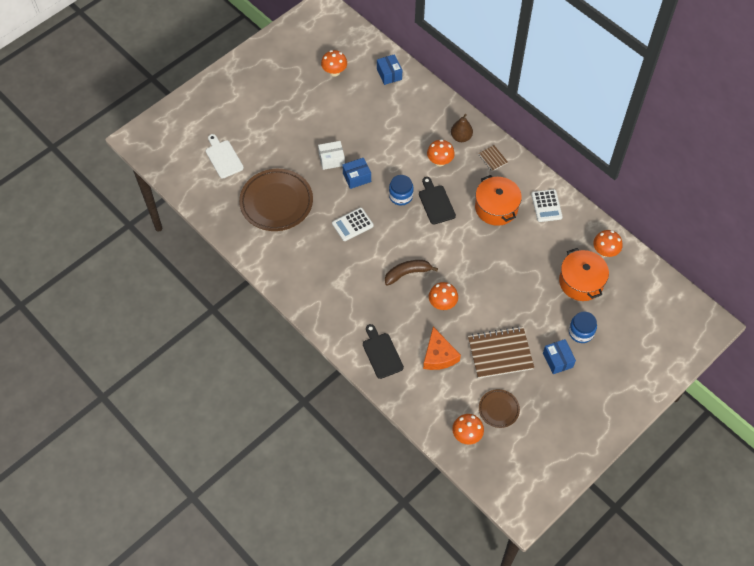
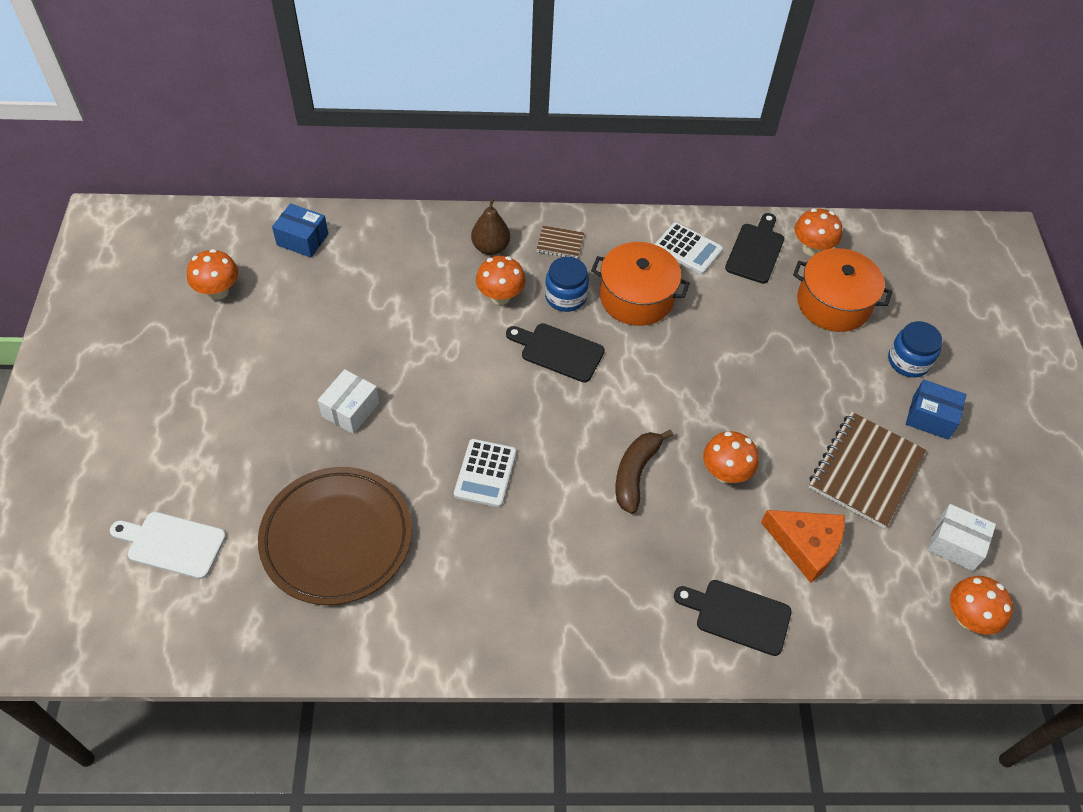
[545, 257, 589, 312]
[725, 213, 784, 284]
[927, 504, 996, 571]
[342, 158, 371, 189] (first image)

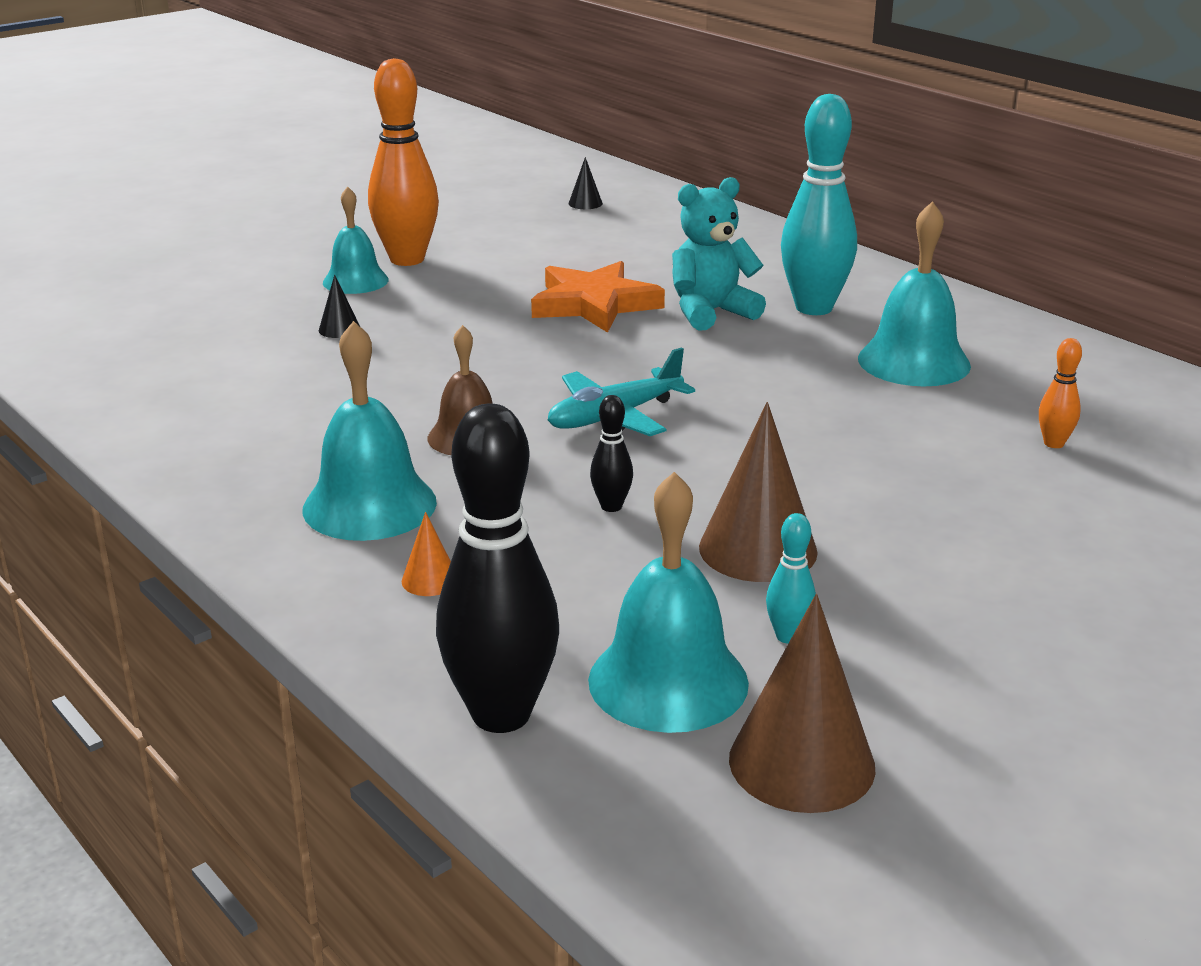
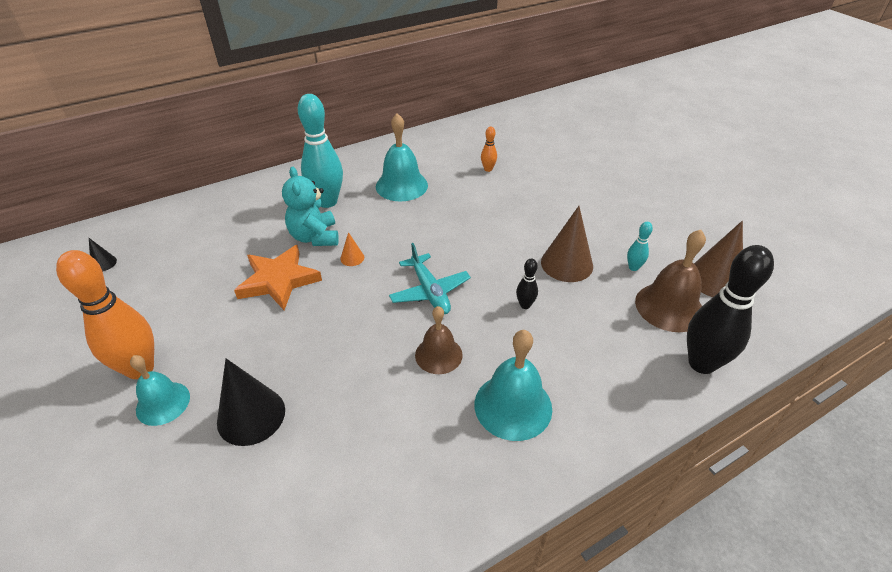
[217, 358, 285, 446]
[340, 232, 364, 266]
[635, 230, 706, 332]

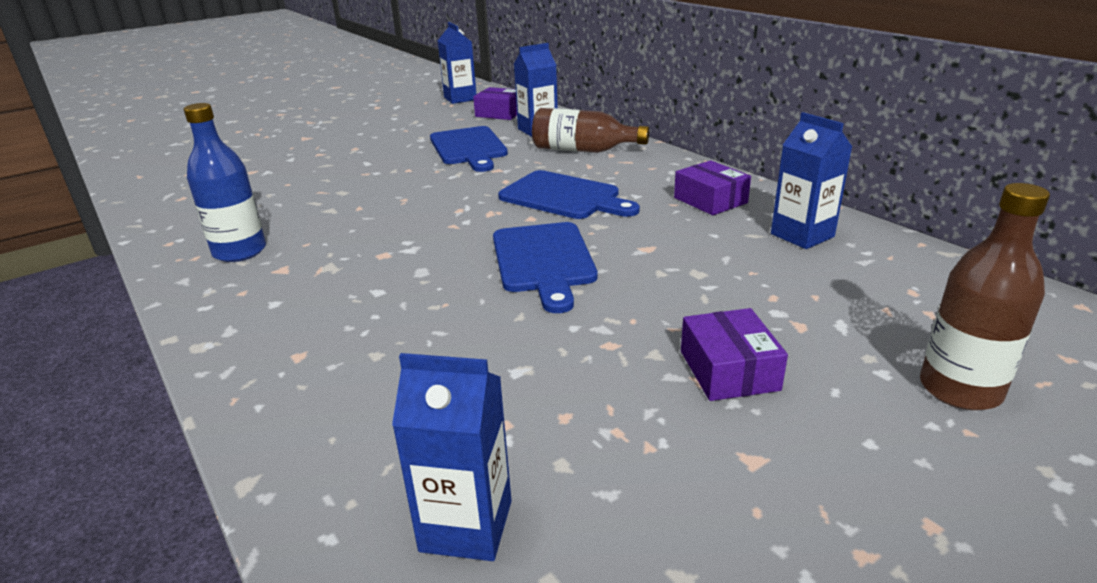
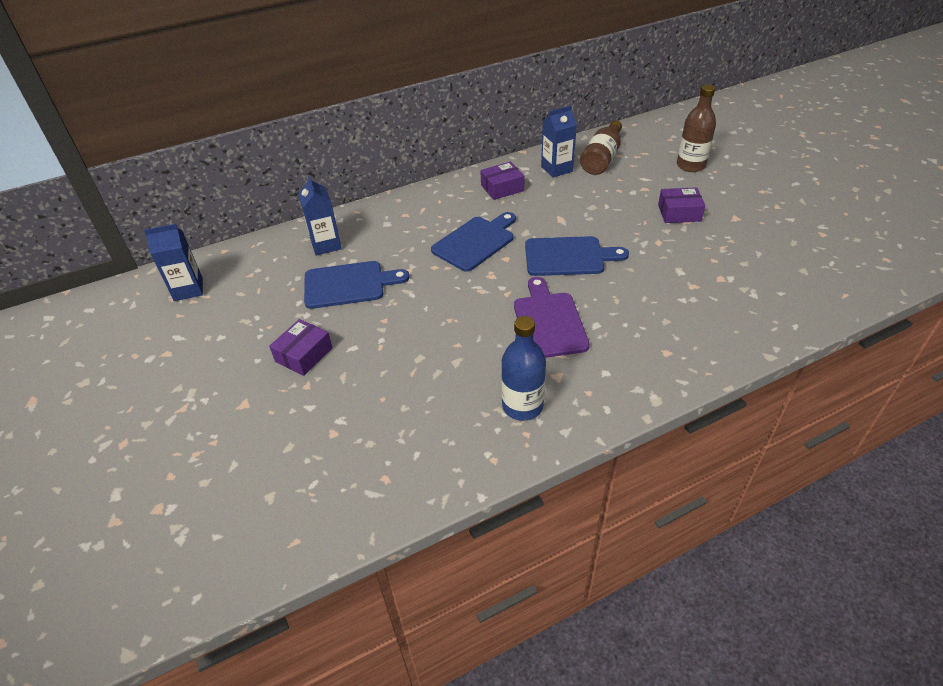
[269, 319, 333, 376]
[514, 277, 590, 358]
[580, 120, 622, 175]
[392, 353, 512, 561] (first image)

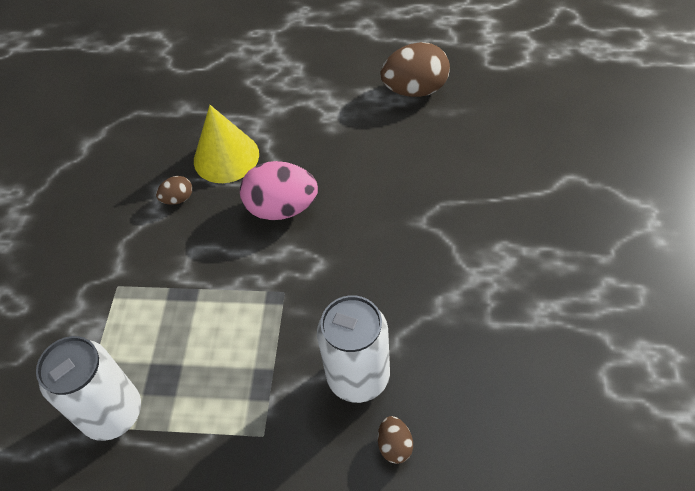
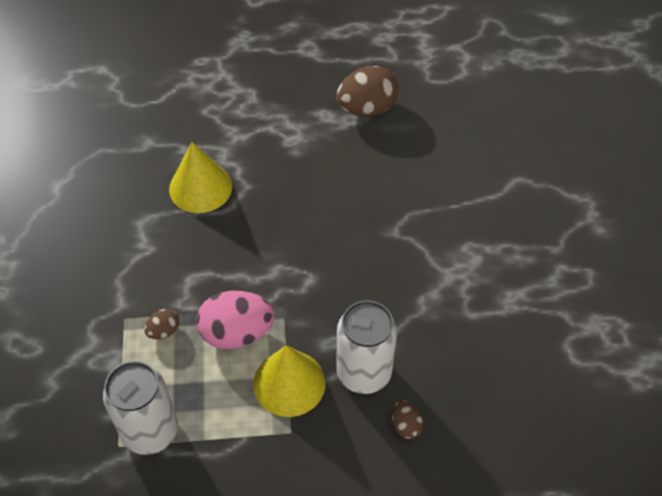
[144, 309, 180, 339]
[196, 291, 274, 350]
[253, 345, 326, 417]

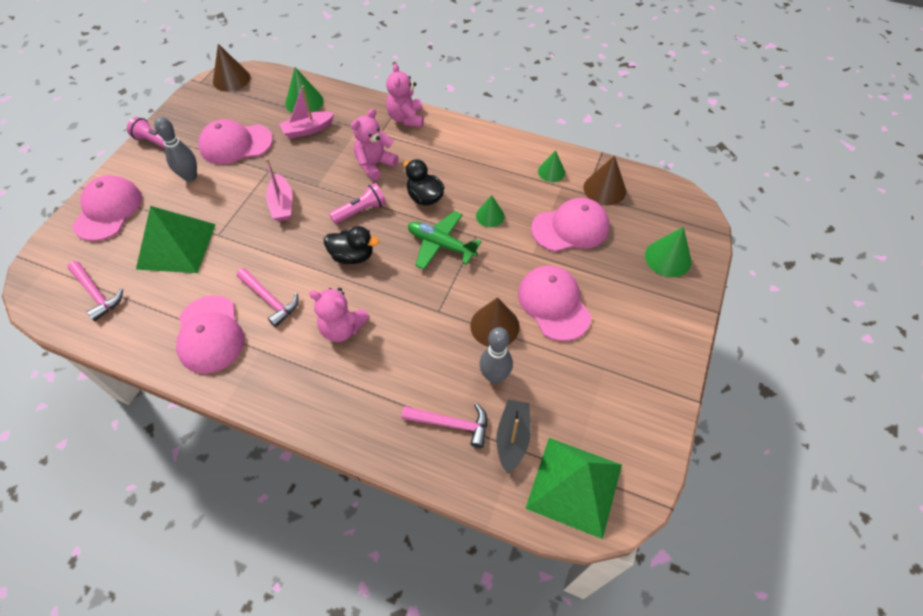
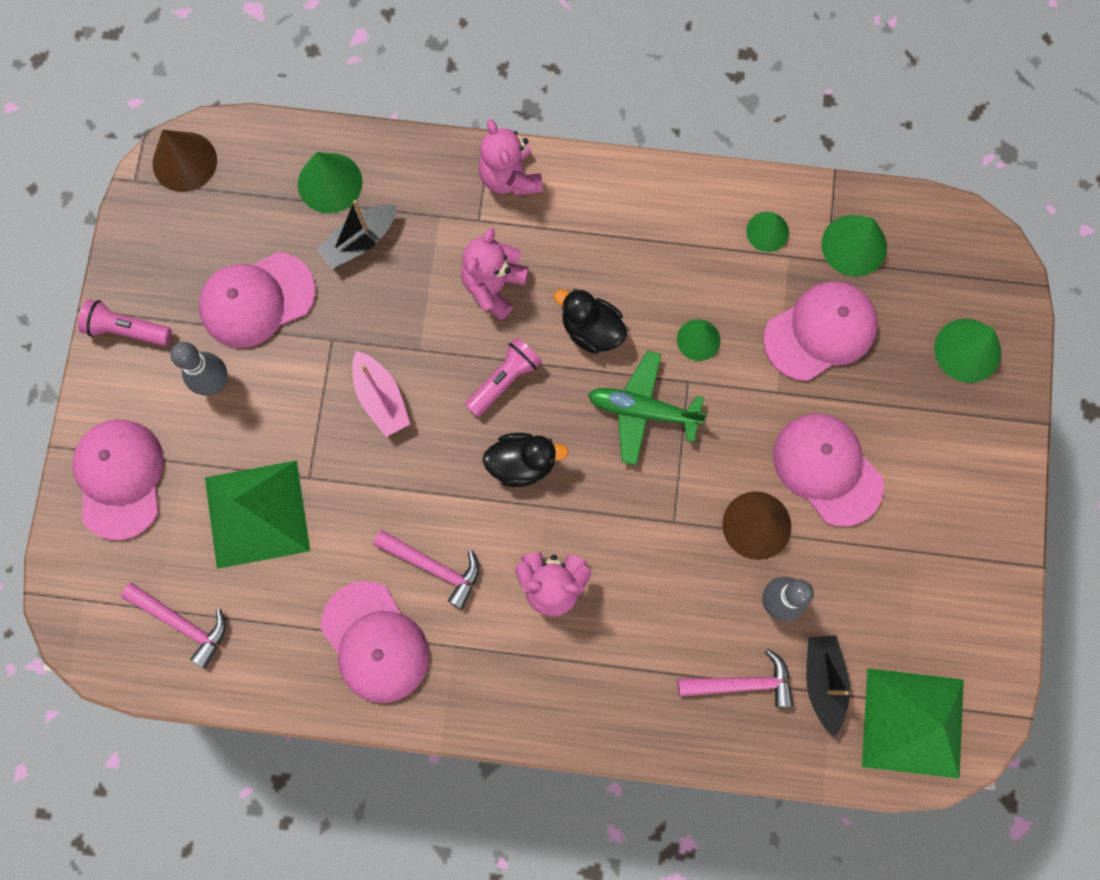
[317, 200, 397, 269]
[822, 215, 887, 277]

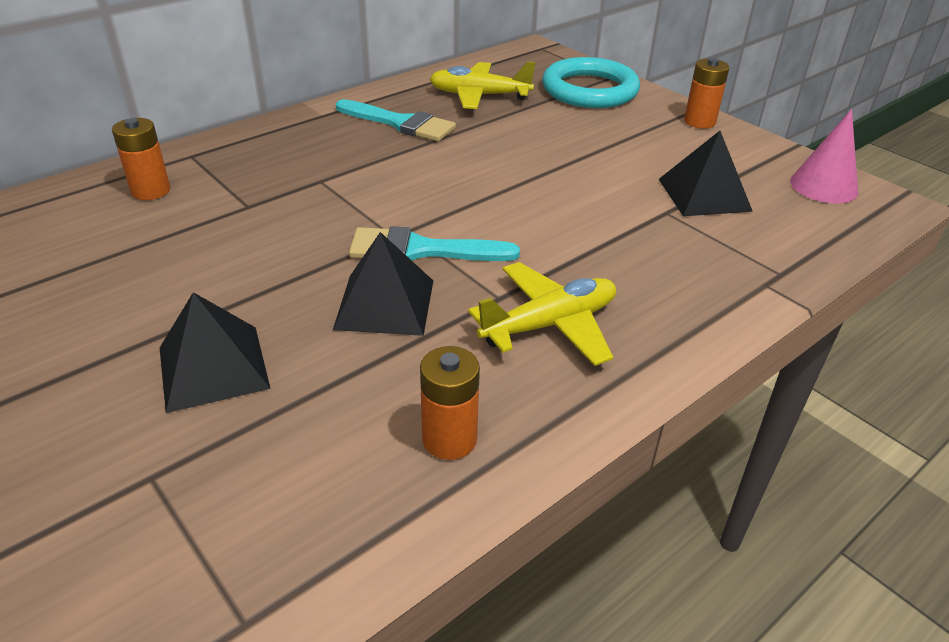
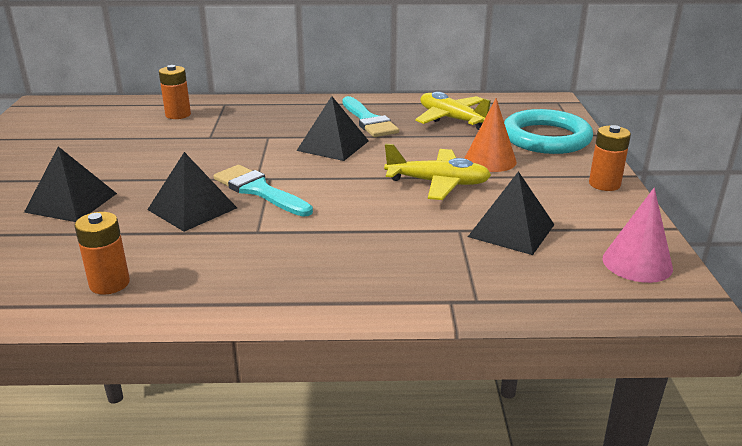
[297, 96, 369, 161]
[384, 144, 491, 200]
[465, 98, 517, 172]

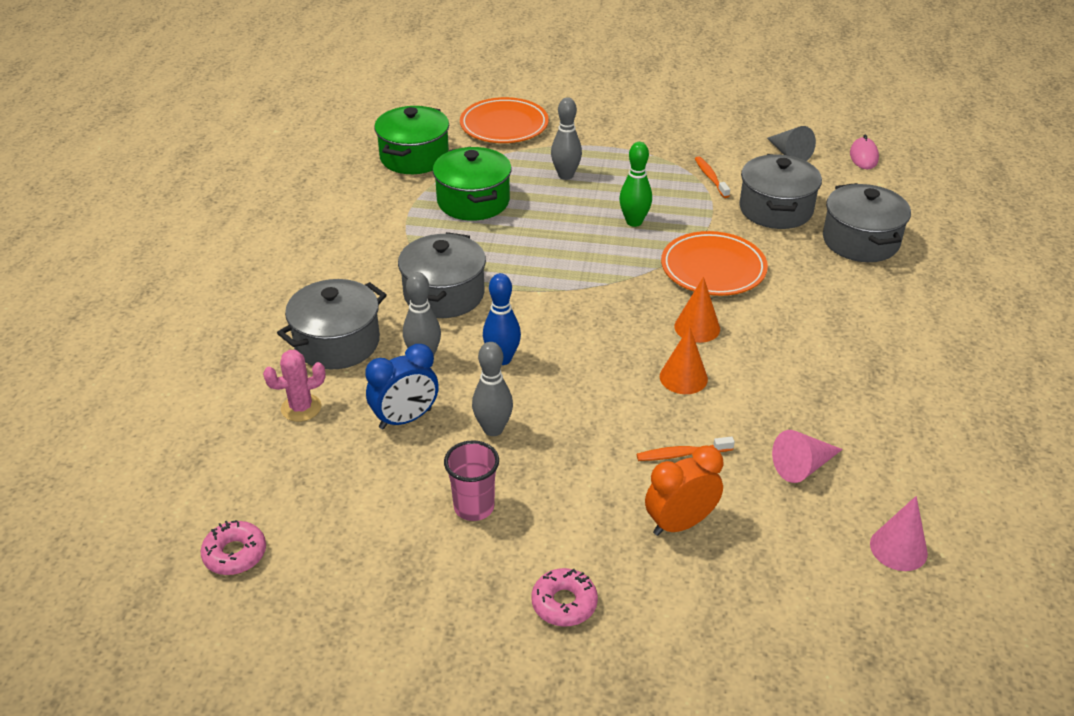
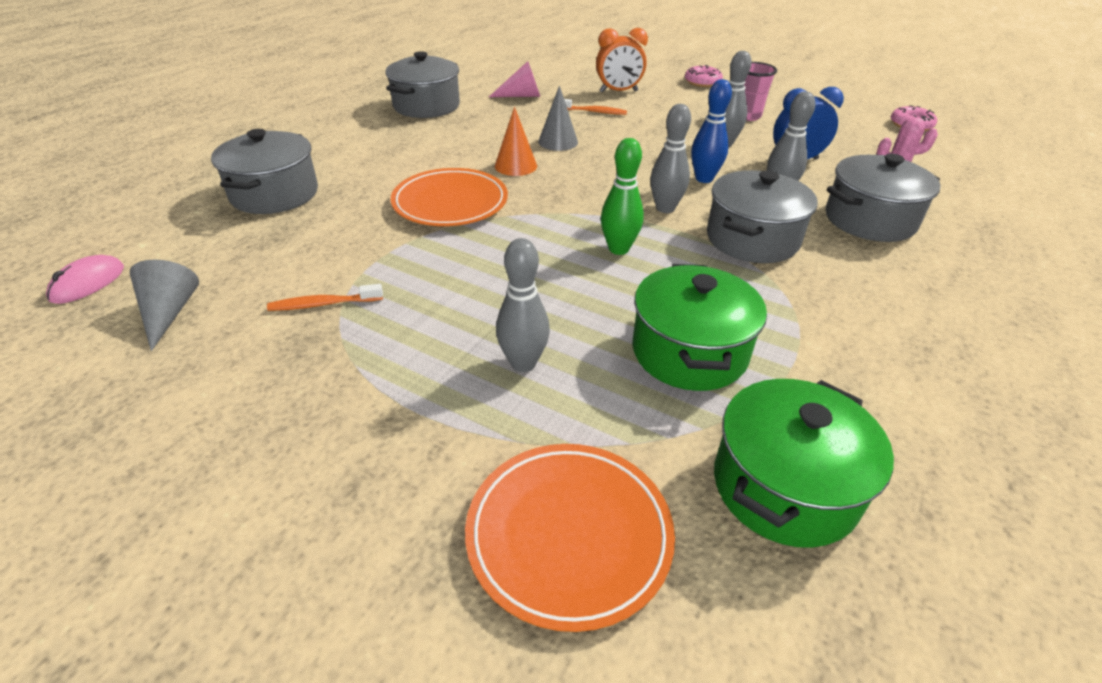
[267, 284, 383, 311]
[385, 51, 460, 118]
[538, 85, 578, 151]
[601, 138, 644, 255]
[650, 104, 691, 213]
[870, 496, 928, 571] (first image)

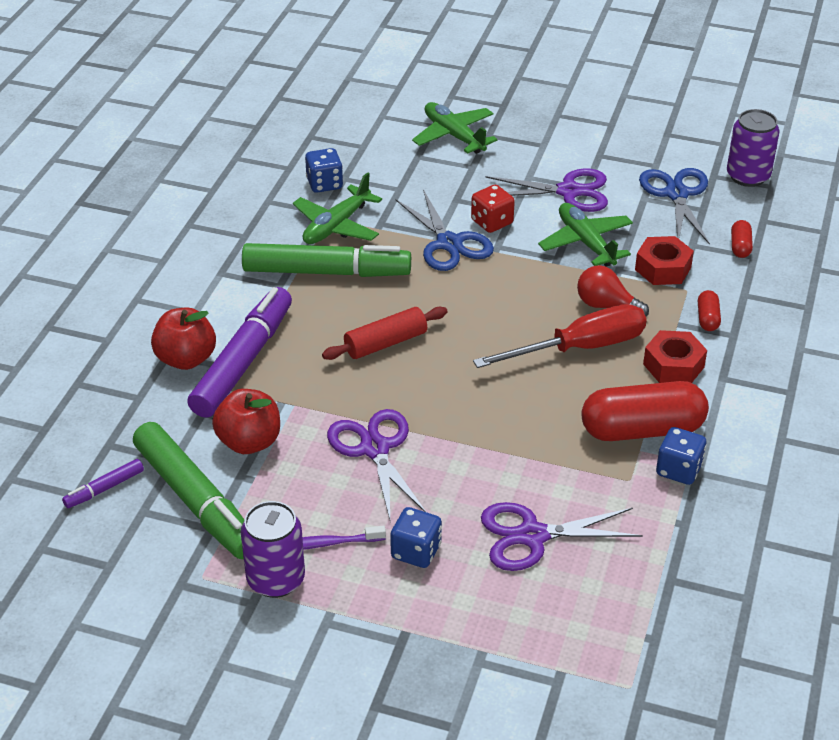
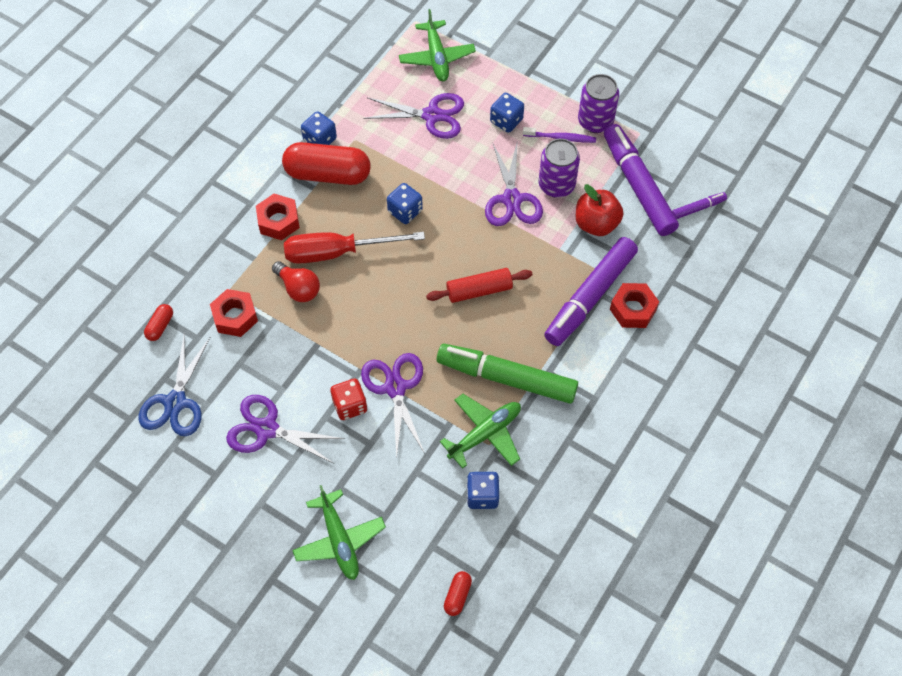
[361, 353, 425, 459]
[387, 183, 423, 224]
[399, 9, 476, 81]
[444, 571, 472, 616]
[539, 139, 580, 198]
[604, 124, 679, 236]
[610, 283, 659, 328]

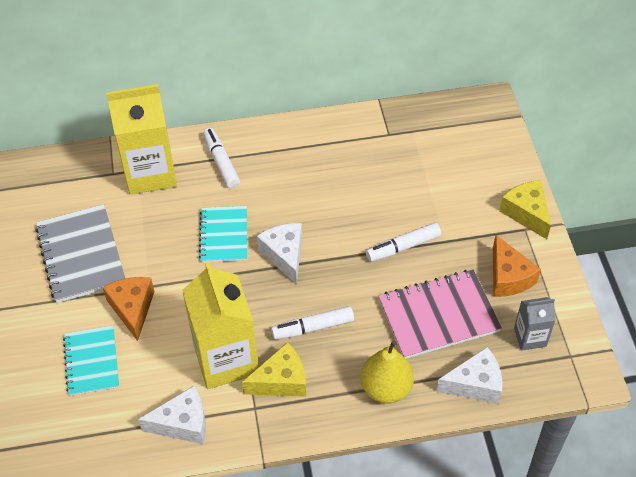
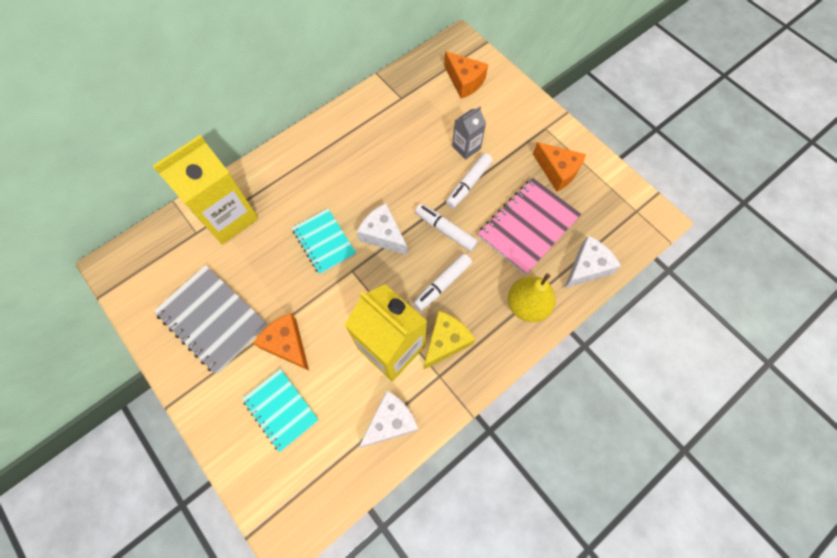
[415, 204, 478, 251]
[444, 51, 488, 99]
[452, 106, 486, 160]
[499, 180, 551, 239] (first image)

